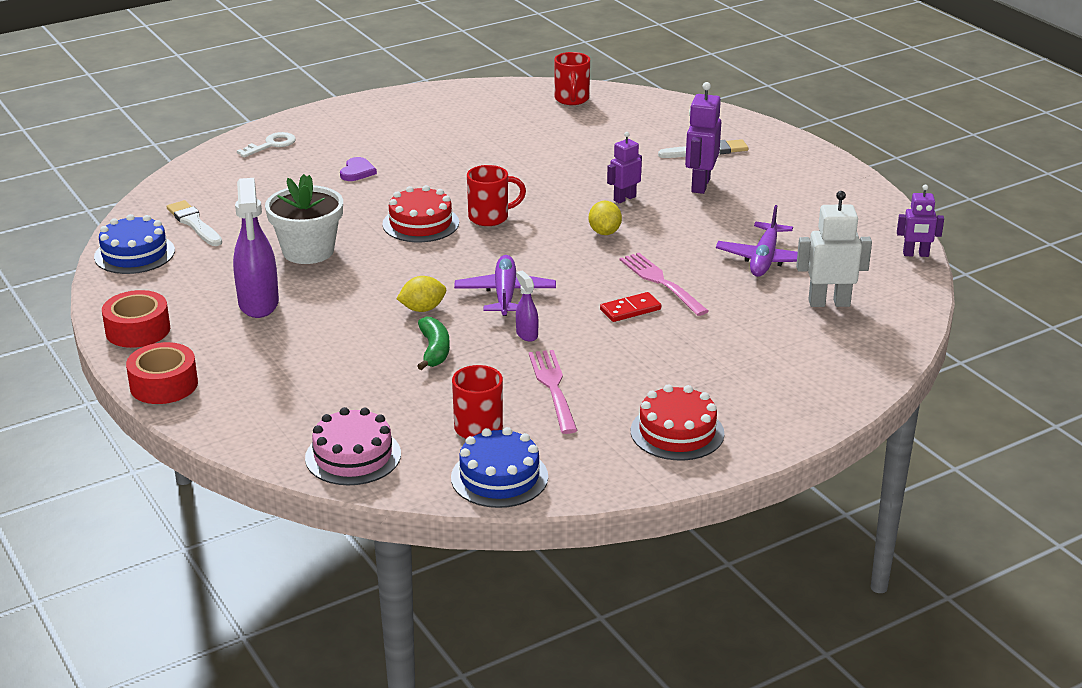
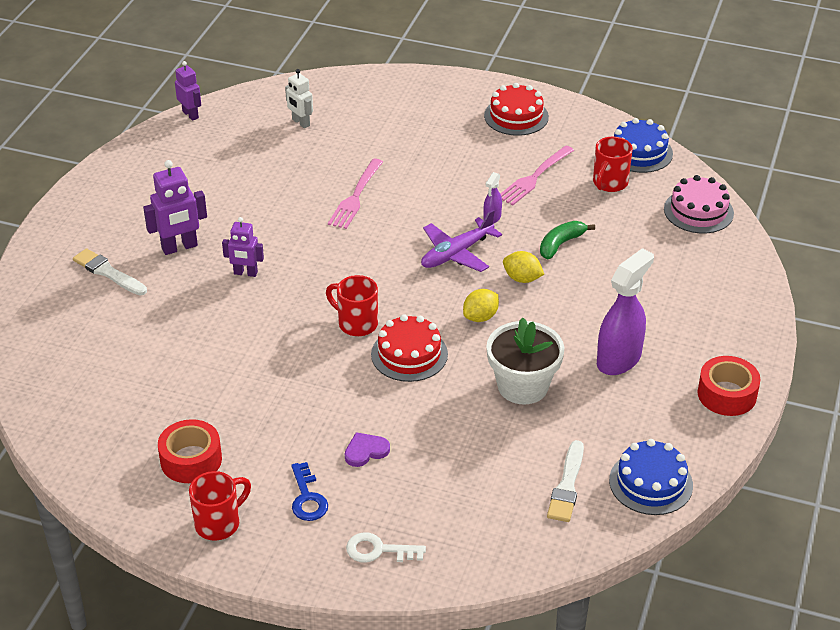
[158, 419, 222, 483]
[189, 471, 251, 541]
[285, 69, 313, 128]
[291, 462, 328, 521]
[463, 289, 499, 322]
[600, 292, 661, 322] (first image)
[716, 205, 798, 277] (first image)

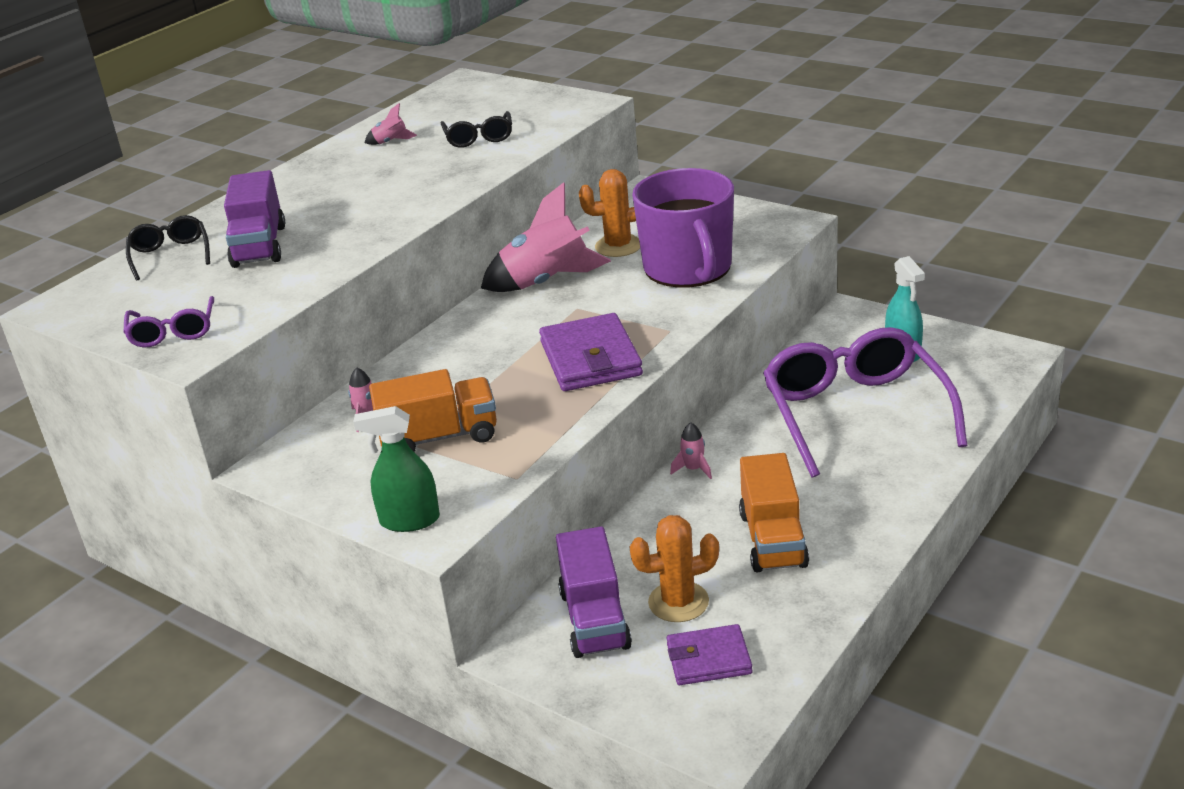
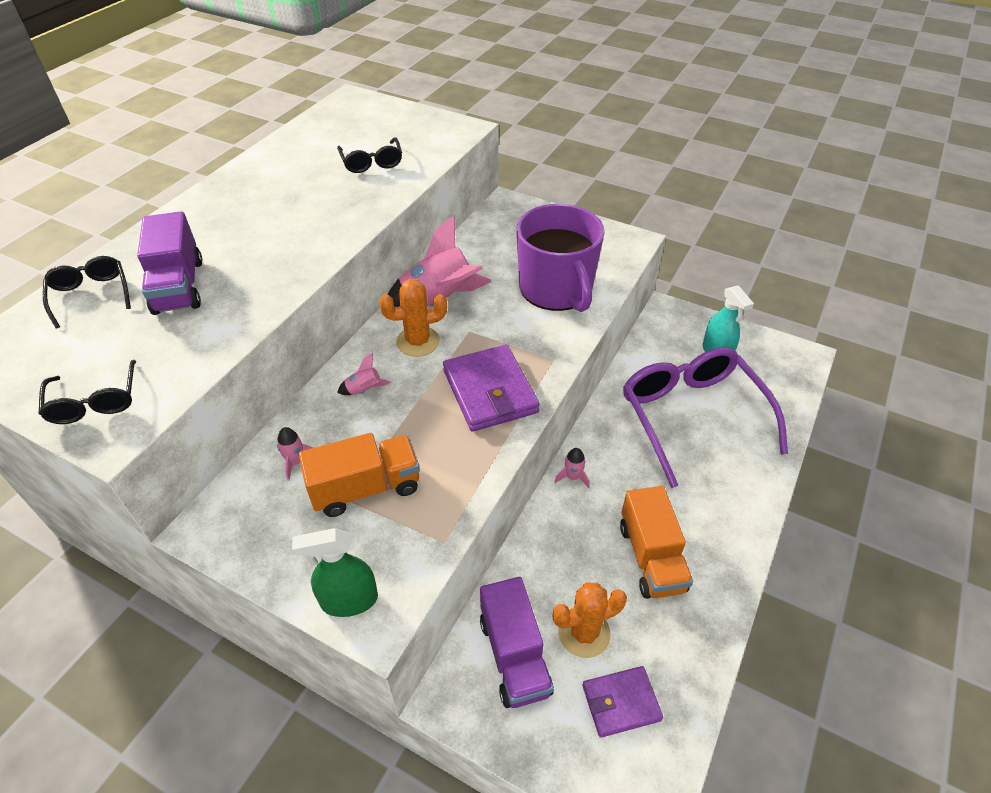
[38, 360, 136, 424]
[337, 353, 391, 395]
[379, 279, 447, 357]

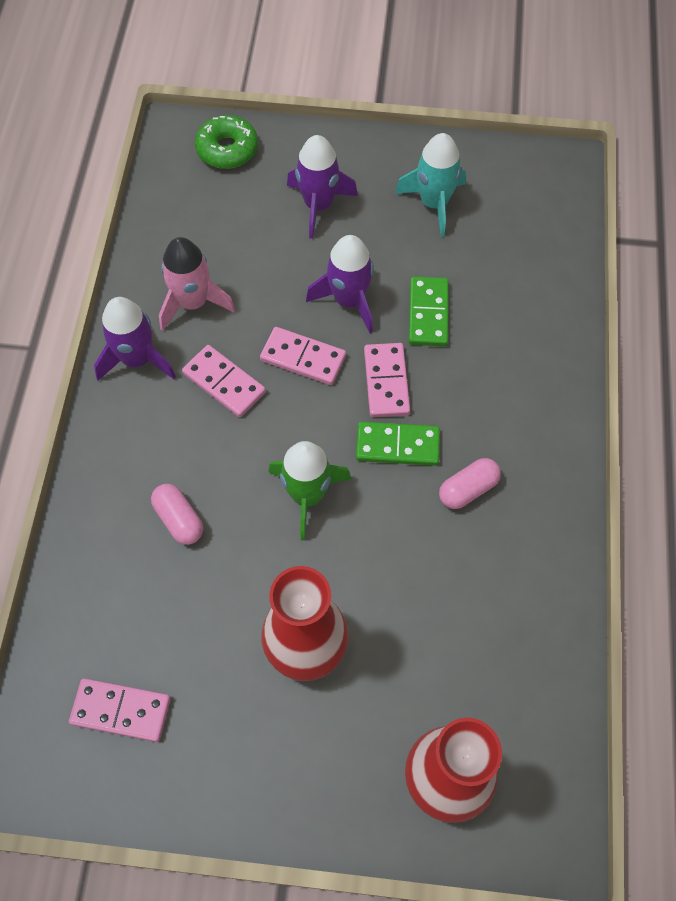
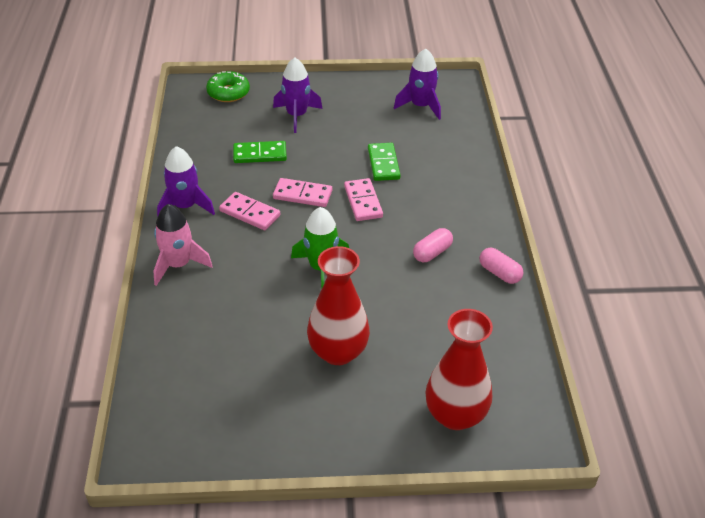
[153, 204, 213, 286]
[233, 141, 287, 163]
[394, 48, 441, 120]
[479, 248, 523, 284]
[69, 678, 171, 742] (first image)
[395, 133, 466, 237] (first image)

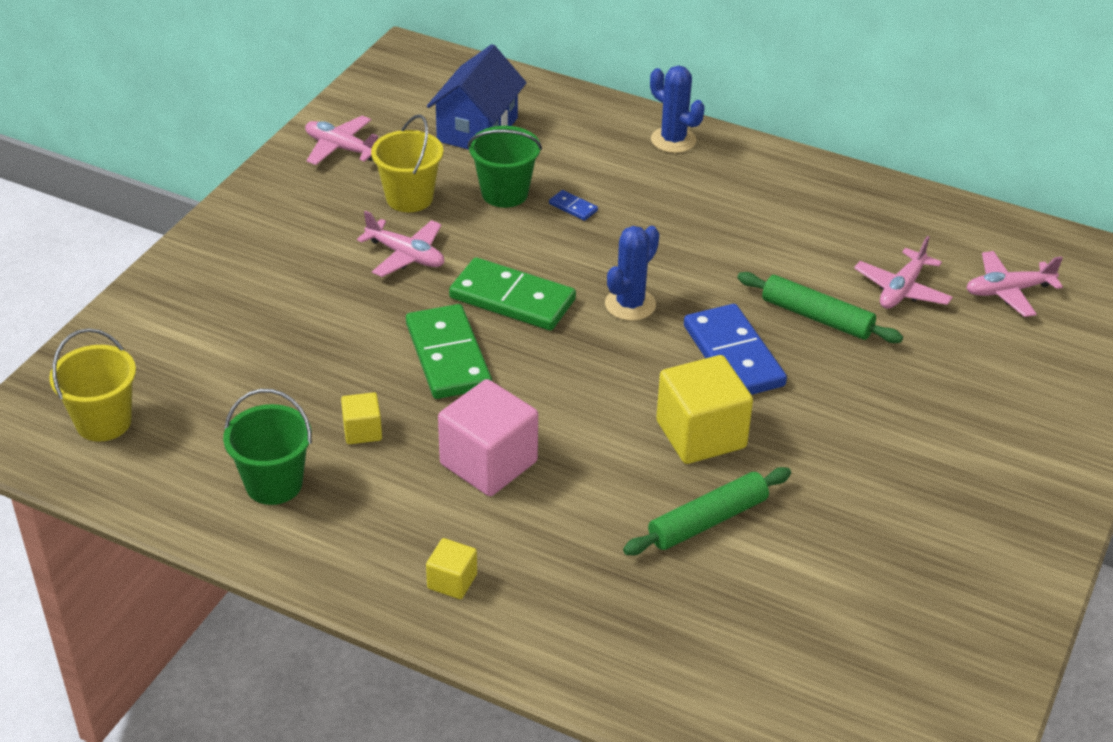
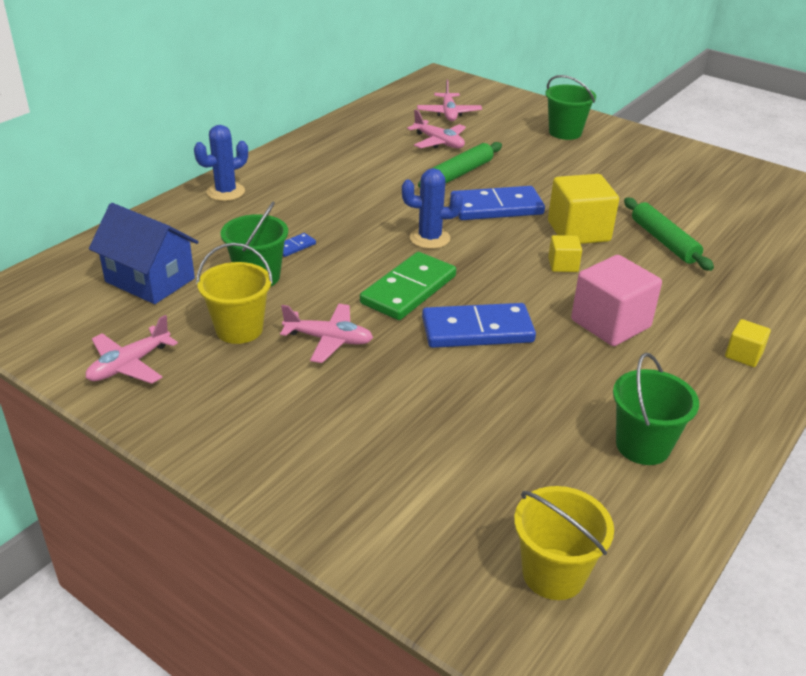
[280, 304, 373, 363]
[402, 168, 463, 249]
[422, 303, 536, 348]
[545, 75, 596, 140]
[548, 235, 582, 272]

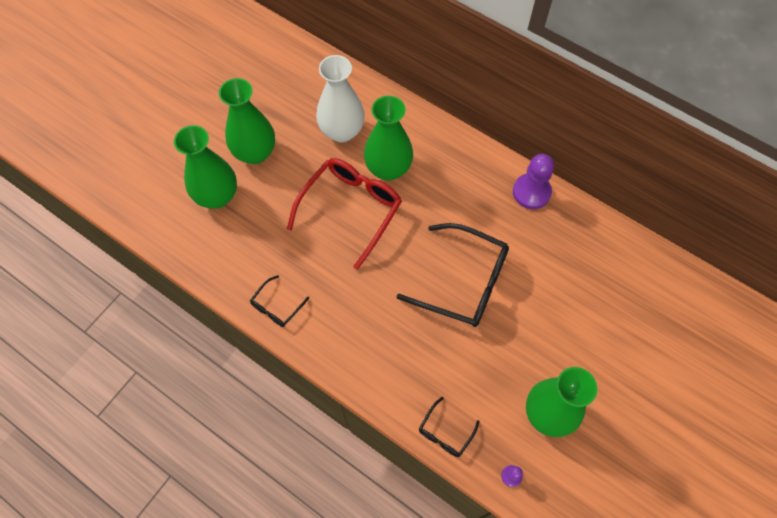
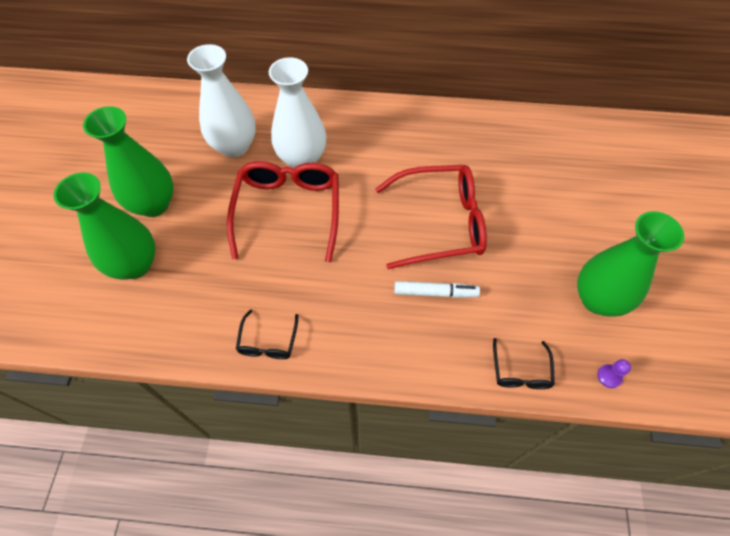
[269, 57, 326, 168]
[375, 165, 487, 269]
[394, 281, 480, 298]
[513, 154, 554, 209] (first image)

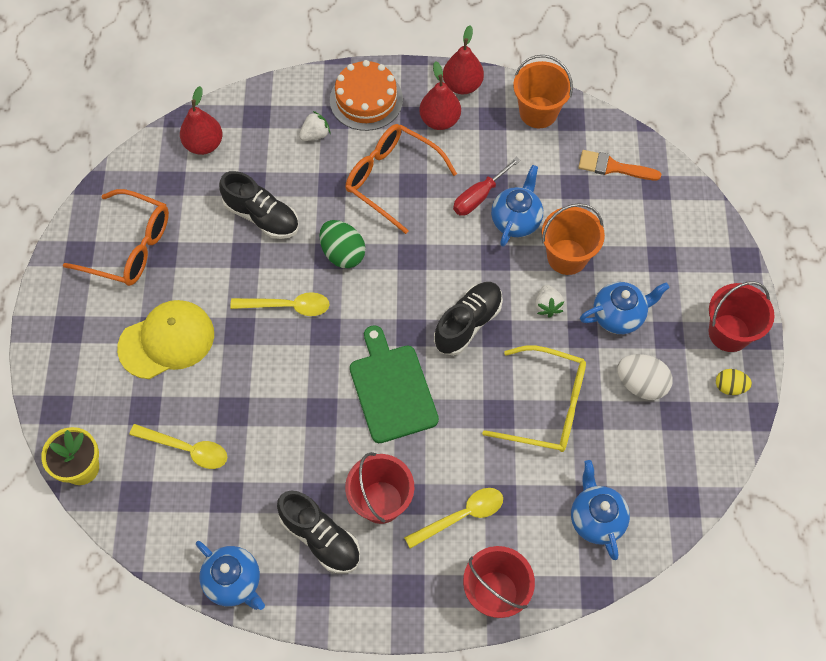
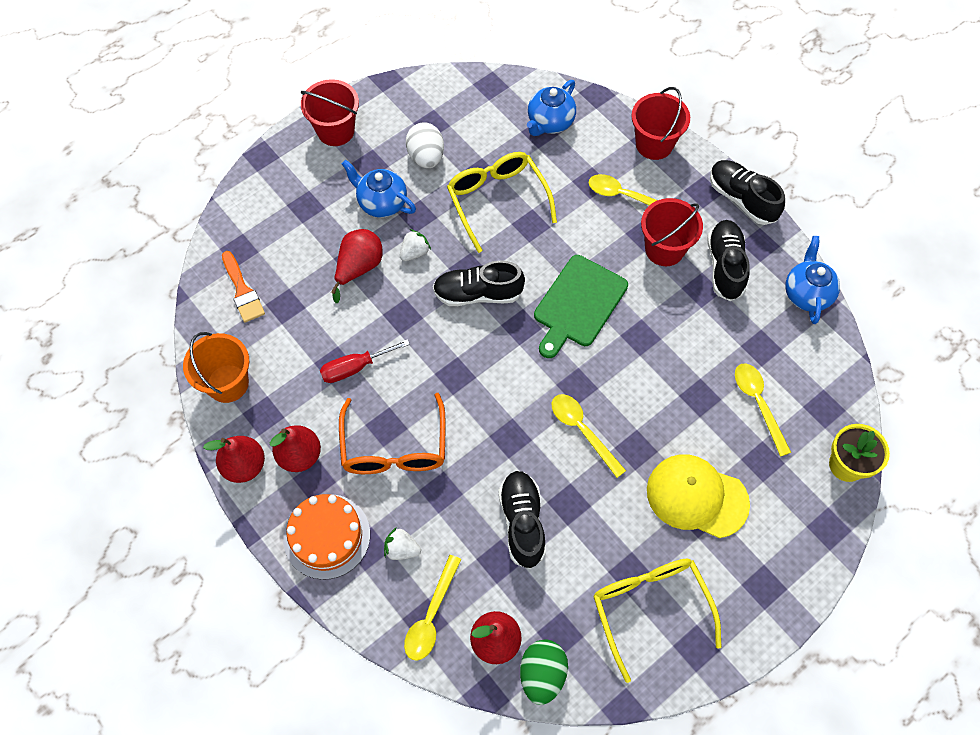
[320, 339, 410, 383]
[331, 229, 382, 303]
[404, 555, 461, 661]
[520, 640, 568, 705]
[593, 558, 721, 683]
[710, 160, 785, 225]
[491, 165, 543, 247] (first image)
[716, 369, 752, 395] (first image)

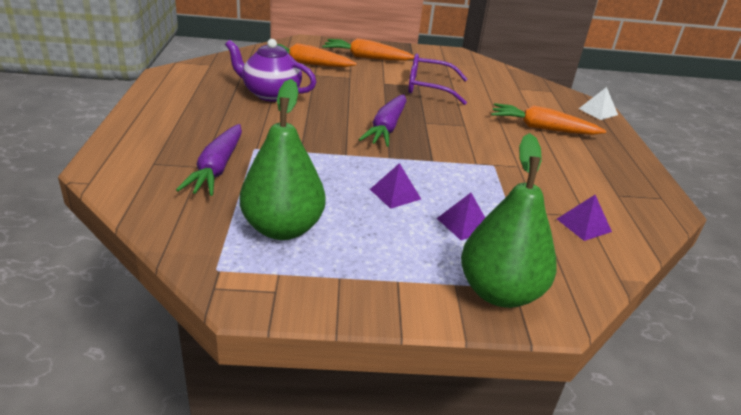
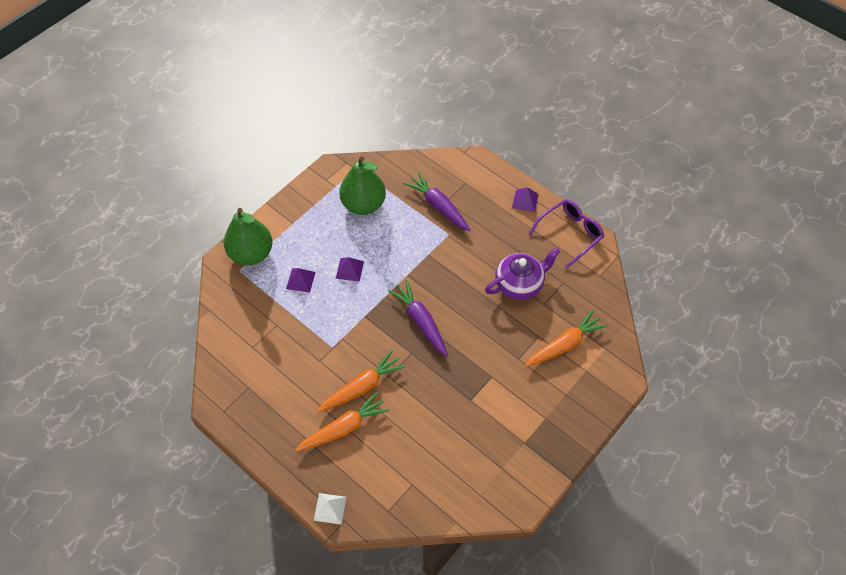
[317, 350, 406, 412]
[512, 187, 539, 212]
[529, 199, 604, 269]

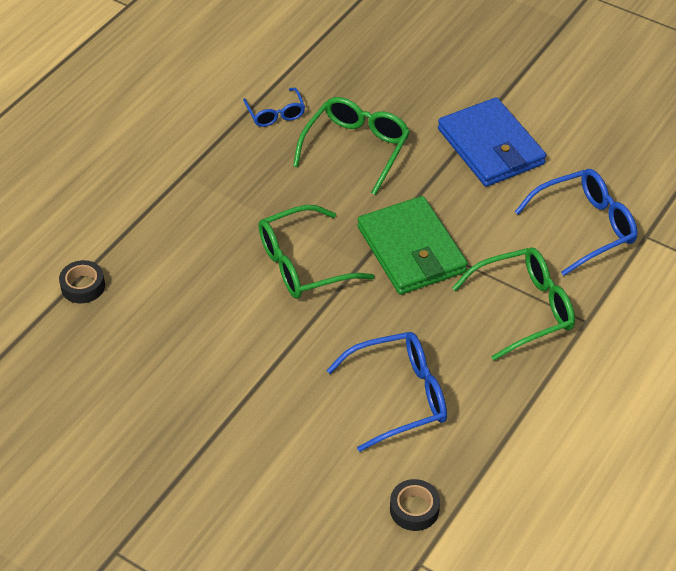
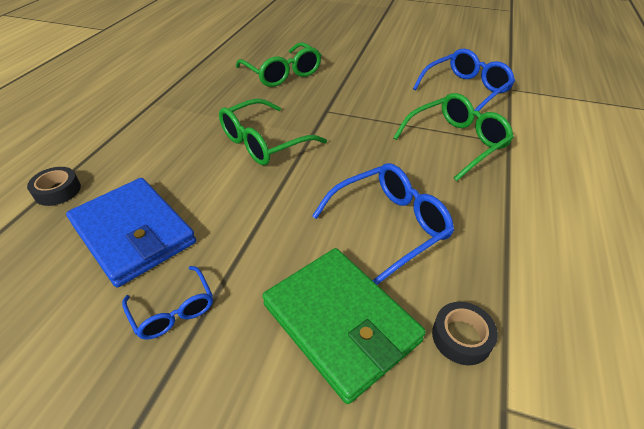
[66, 178, 196, 287]
[122, 266, 213, 340]
[236, 42, 321, 87]
[262, 248, 426, 404]

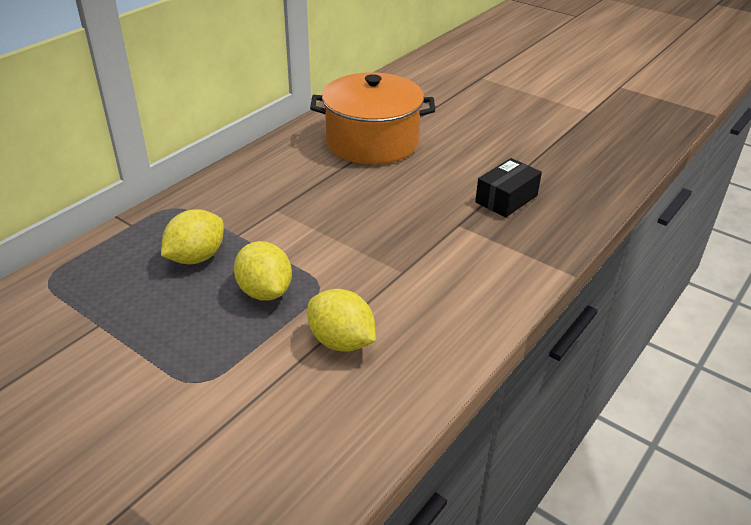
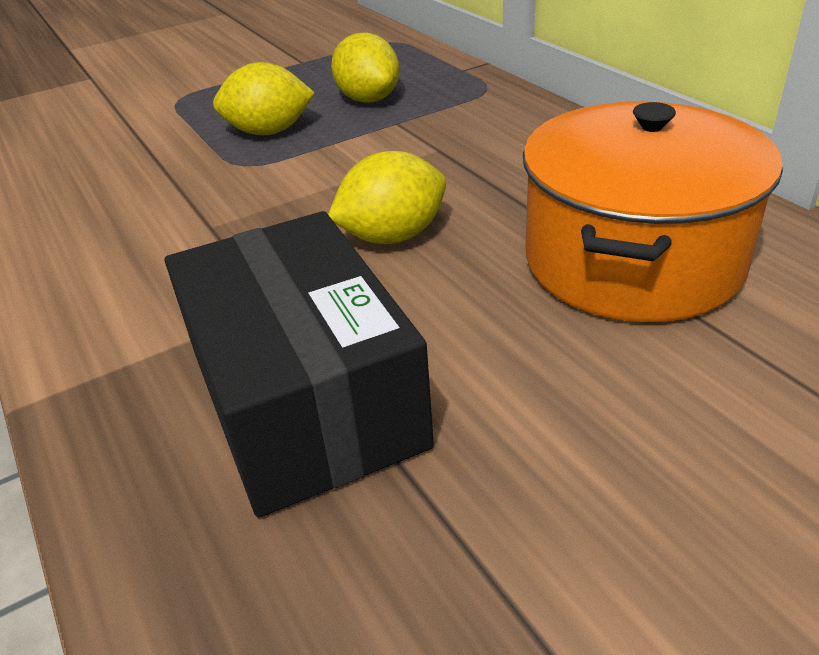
[165, 211, 434, 517]
[328, 151, 446, 244]

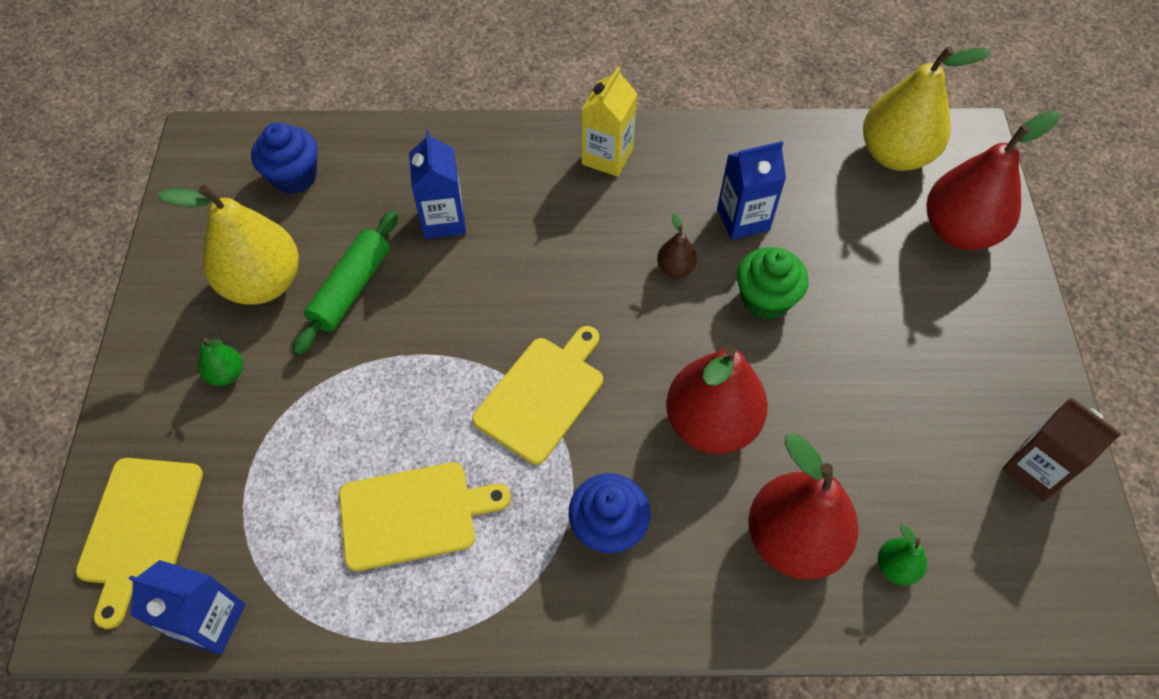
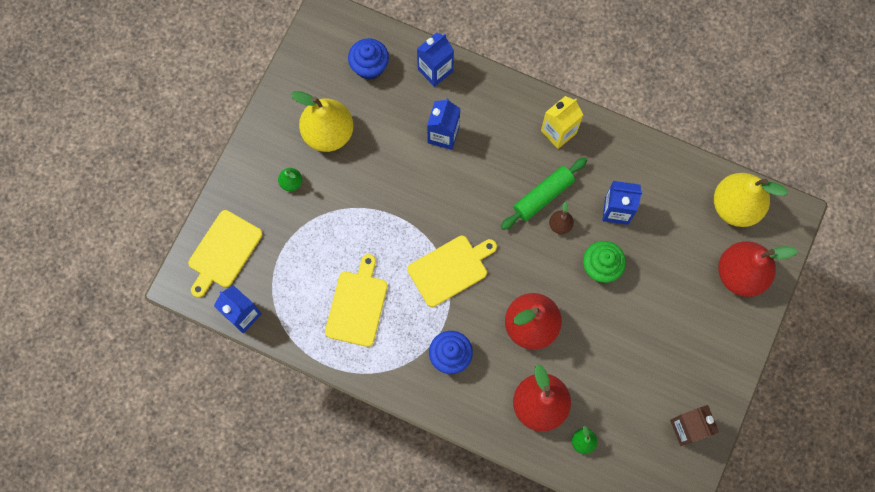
[325, 254, 388, 347]
[417, 33, 454, 87]
[501, 157, 587, 230]

